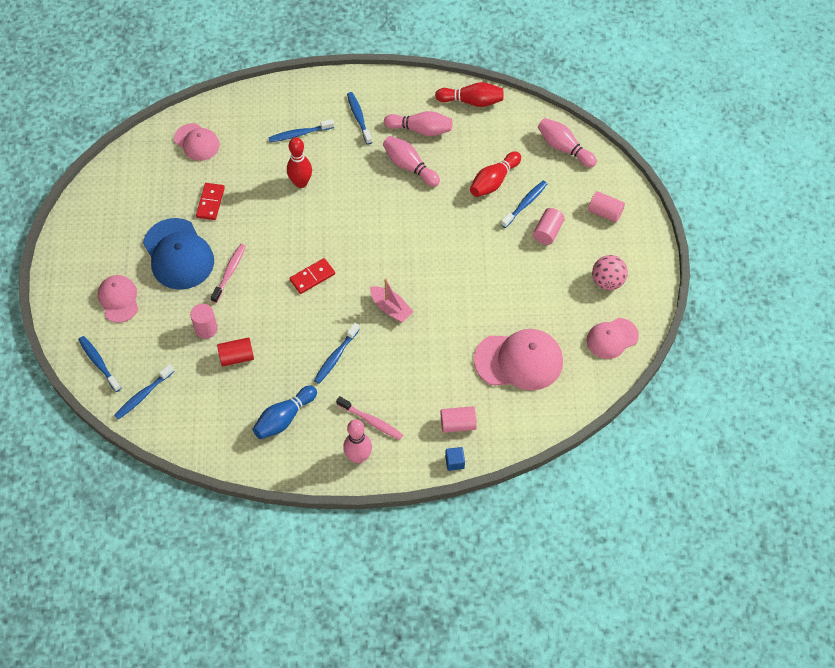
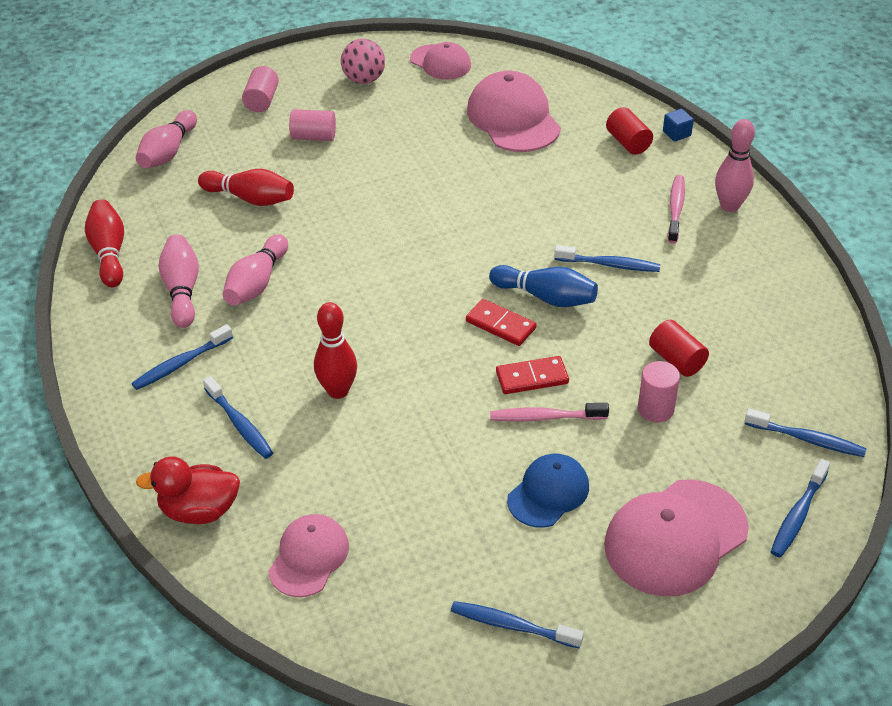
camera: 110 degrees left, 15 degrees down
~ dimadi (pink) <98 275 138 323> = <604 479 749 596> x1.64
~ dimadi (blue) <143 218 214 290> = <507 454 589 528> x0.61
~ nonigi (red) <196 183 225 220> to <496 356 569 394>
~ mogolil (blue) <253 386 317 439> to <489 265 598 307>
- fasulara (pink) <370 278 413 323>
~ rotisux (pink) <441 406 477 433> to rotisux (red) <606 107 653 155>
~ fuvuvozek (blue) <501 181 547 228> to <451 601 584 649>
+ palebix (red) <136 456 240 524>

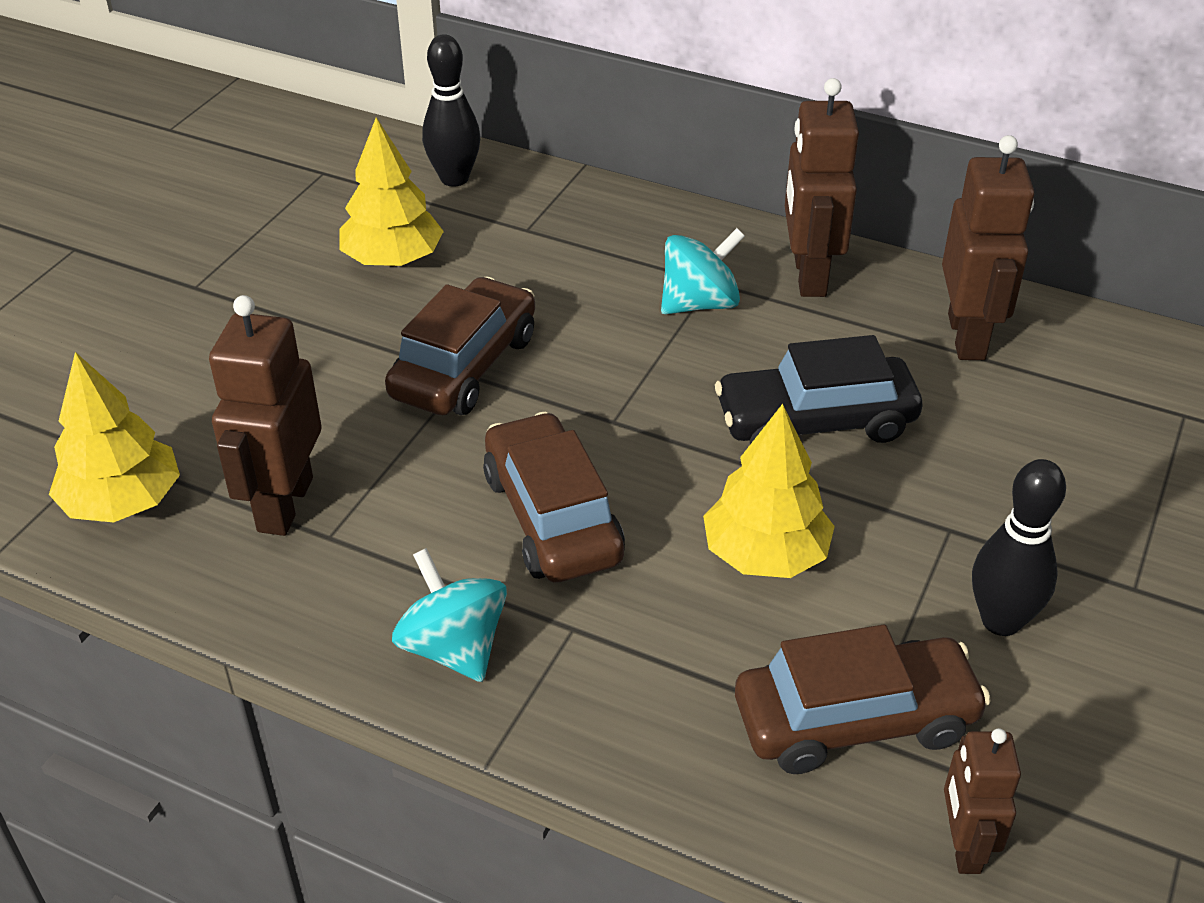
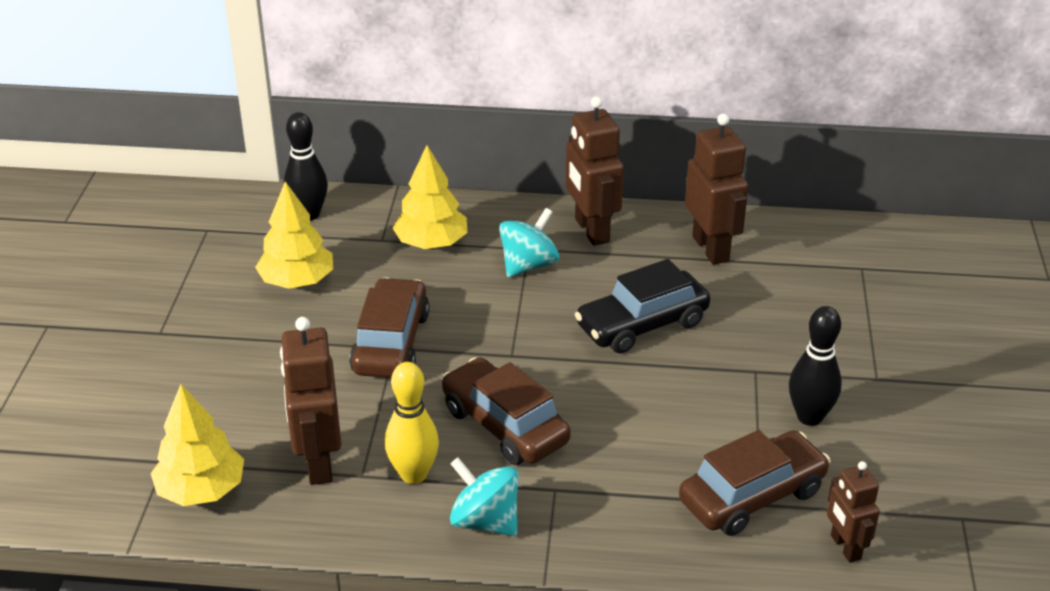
camera: 20 degrees left, 5 degrees down
~ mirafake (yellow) <703 404 835 578> to <393 145 468 249>
+ mogolil (yellow) <385 362 439 484>

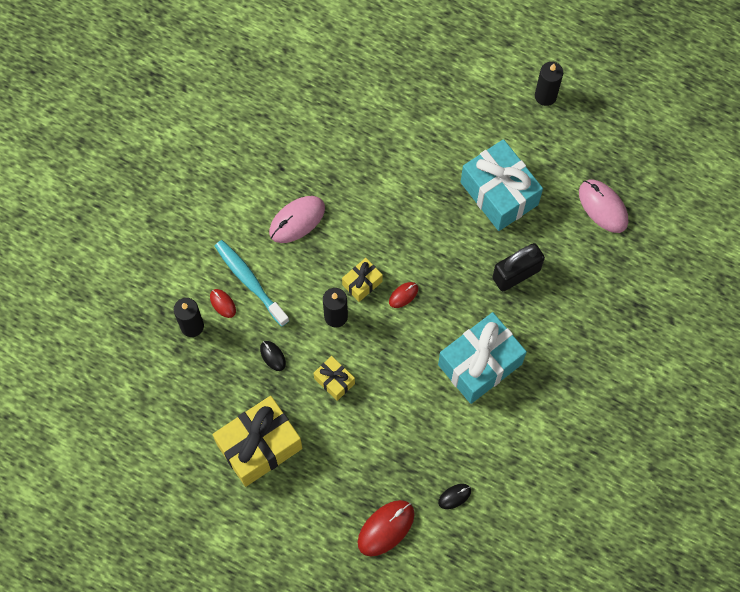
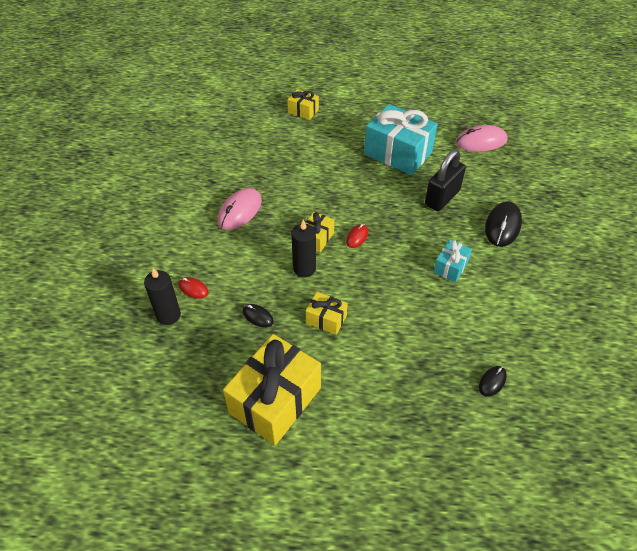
camera: 20 degrees left, 20 degrees down
- fuvuvozek (turquoise) <215 240 290 327>
- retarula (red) <358 500 414 556>
~ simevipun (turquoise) <438 312 527 404> = <433 240 472 283> x0.49
- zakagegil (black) <535 62 563 106>
~ retarula (pink) <579 180 628 233> = <455 125 508 152> 45 degrees counterclockwise
+ simevipun (yellow) <287 89 319 120>
+ retarula (black) <485 201 522 247>

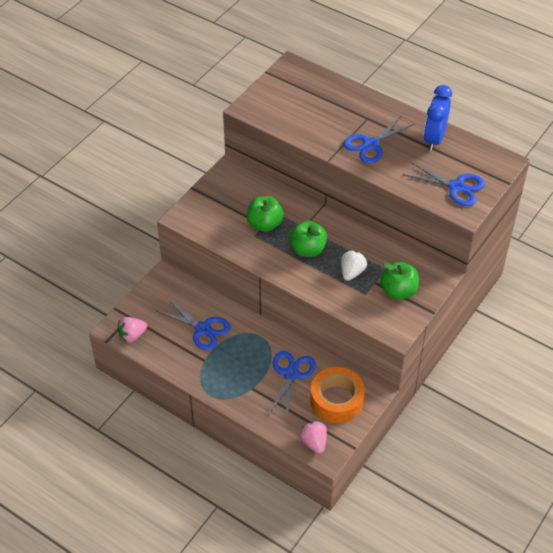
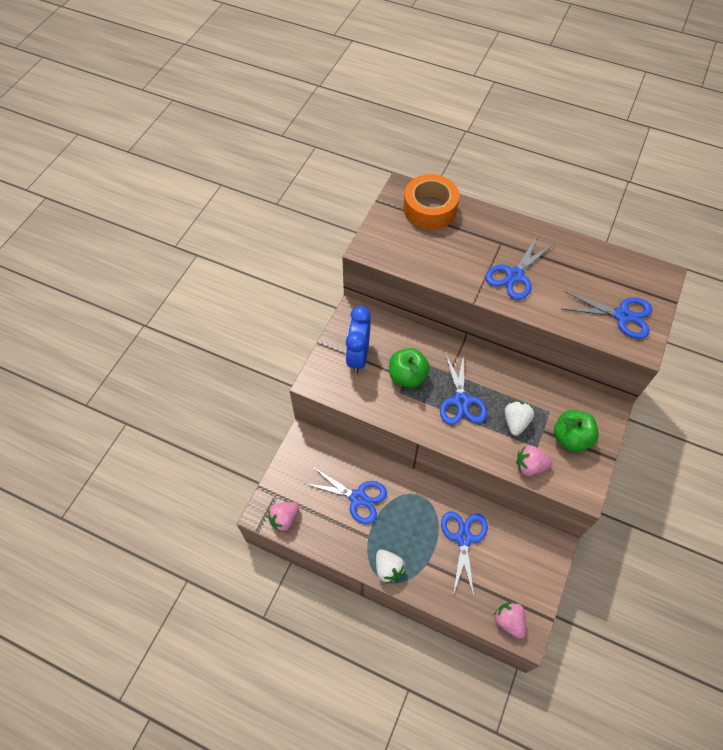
camera: 10 degrees left, 10 degrees up
~ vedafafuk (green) <289 221 327 257> to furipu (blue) <440 353 487 425>
~ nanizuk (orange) <310 367 365 423> to <403 174 459 230>
~ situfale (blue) <424 85 452 151> to <346 306 371 373>
+ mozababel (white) <376 549 405 584>
+ mozababel (pink) <516 445 552 476>

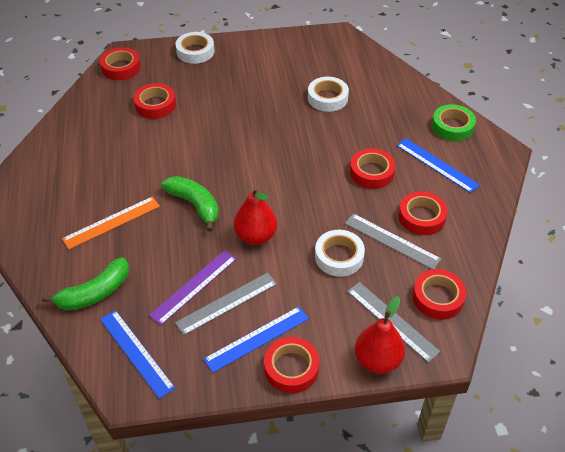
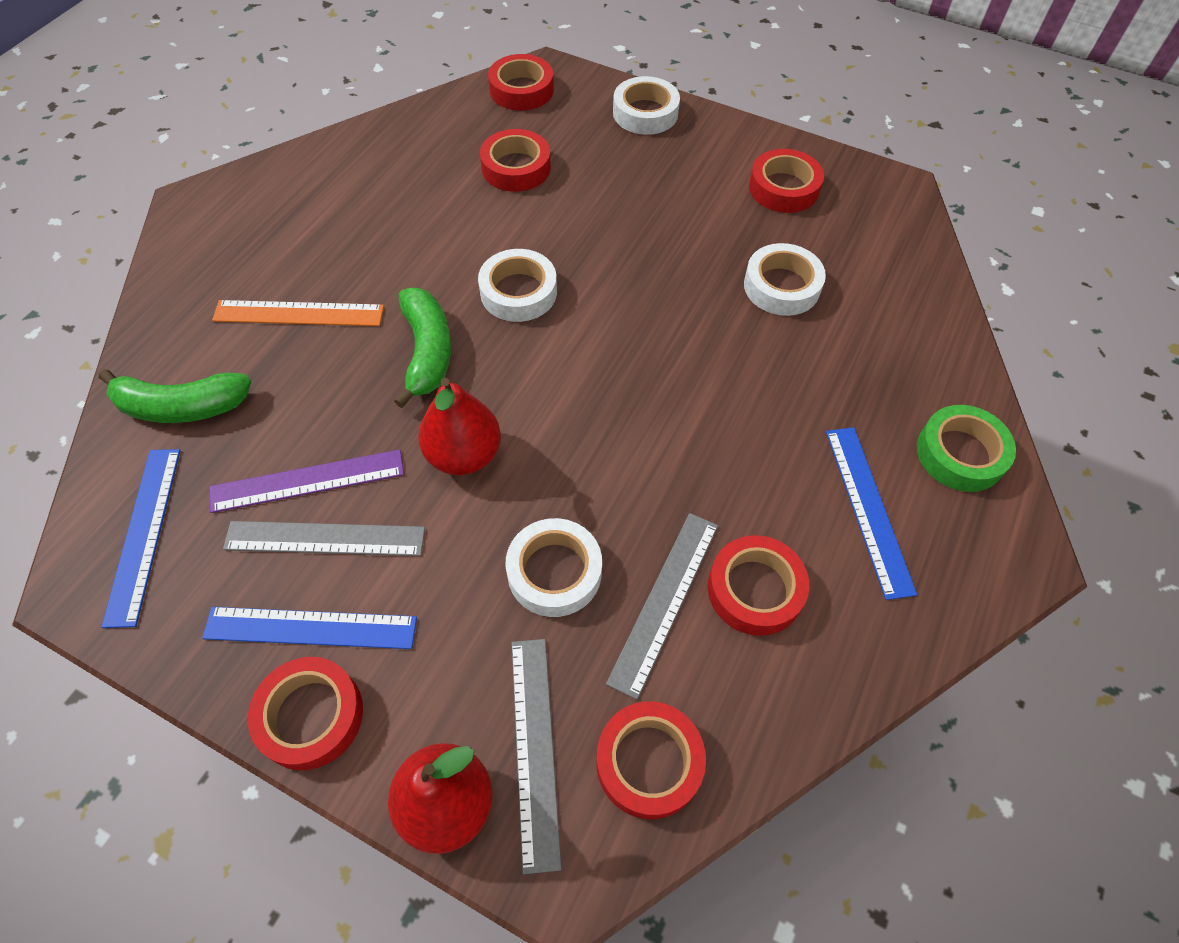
camera: 35 degrees right, 10 degrees up
~ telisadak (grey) <345 213 441 270> = <606 513 718 700> 45 degrees clockwise
~ nanizuk (red) <350 148 396 189> to <749 149 824 213>
+ nanizuk (white) <478 249 557 322>

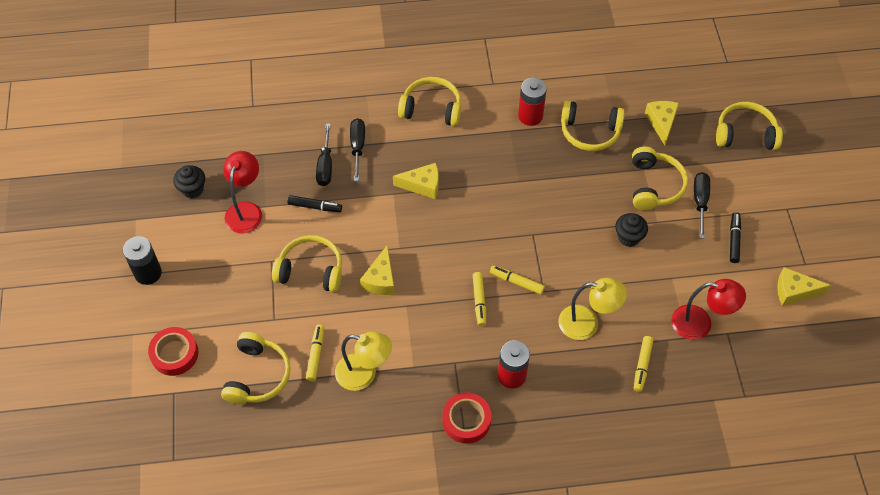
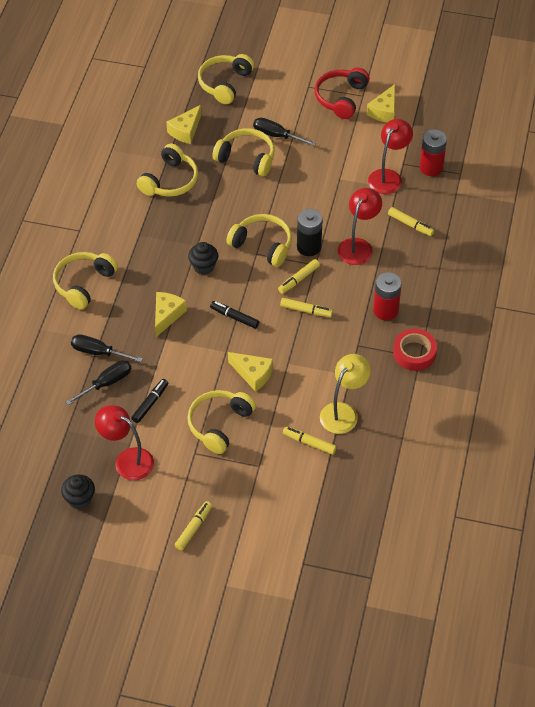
camera: 70 degrees left, 5 degrees down
~ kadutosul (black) <123 236 162 285> to <297 209 323 256>
- nanizuk (red) <148 327 198 376>
~ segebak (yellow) <221 332 291 405> to <226 214 292 267>
~ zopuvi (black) <316 123 332 186> = <66 360 131 405> 60 degrees counterclockwise
~ kadutosul (red) <518 78 547 126> to <420 129 447 176>
~ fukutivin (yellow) <558 278 627 340> to fukutivin (red) <338 188 382 265>
~ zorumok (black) <615 213 648 247> to <188 242 218 275>
~ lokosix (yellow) <645 101 679 145> = <166 105 201 144> 75 degrees counterclockwise
~ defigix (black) <730 212 741 263> to <210 301 259 329>
+ defigix (yellow) <175 501 212 550>
+ segebak (red) <315 67 370 119>

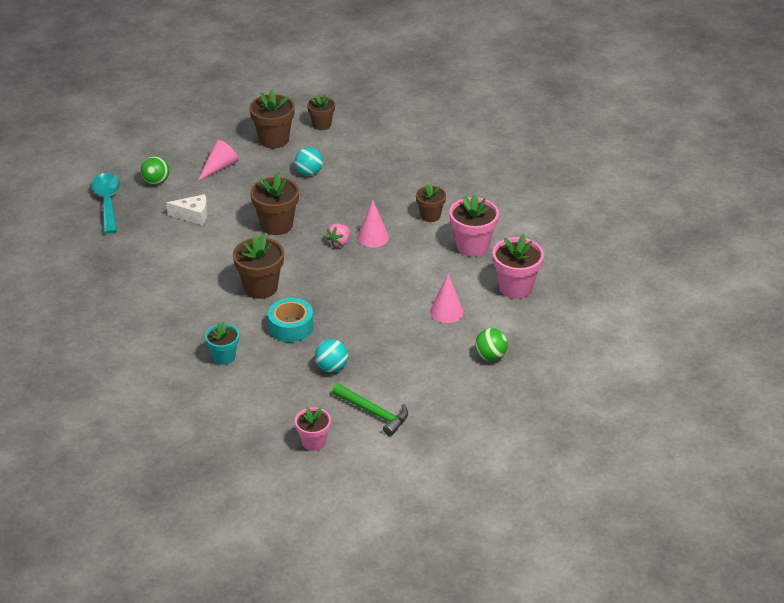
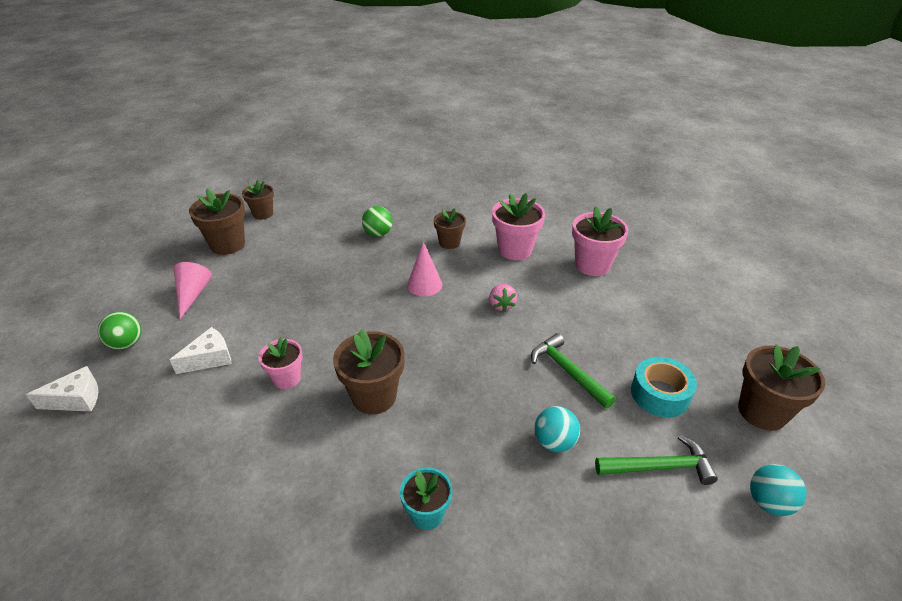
camera: 40 degrees left, 0 degrees up
~ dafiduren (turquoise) <92 173 120 234> to lokosix (white) <26 366 98 412>
~ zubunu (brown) <250 173 299 235> to <738 344 825 431>
~ nanizuk (turquoise) <268 298 314 342> to <631 357 697 417>
~ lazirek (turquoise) <295 147 323 176> to <750 464 807 516>
~ zubunu (pink) <295 407 331 451> to <258 337 303 389>
~ mozababel (pink) <326 224 350 247> to <489 284 517 312>
- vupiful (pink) <430 274 464 323>
~ lazirek (green) <475 328 508 361> to <362 206 393 237>
+ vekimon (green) <531 333 616 409>

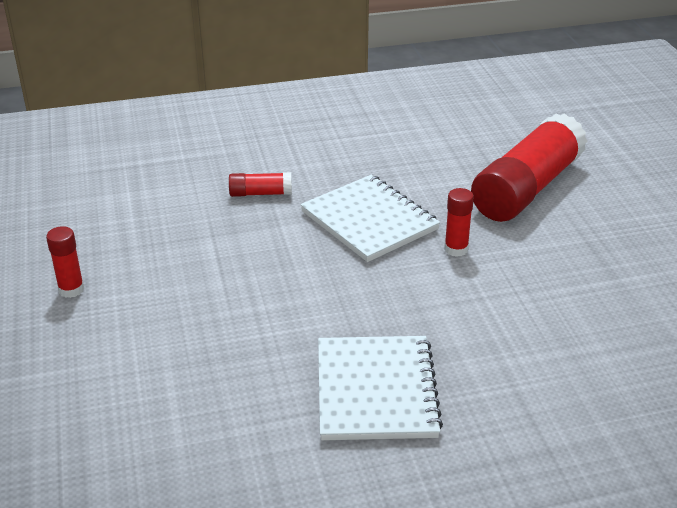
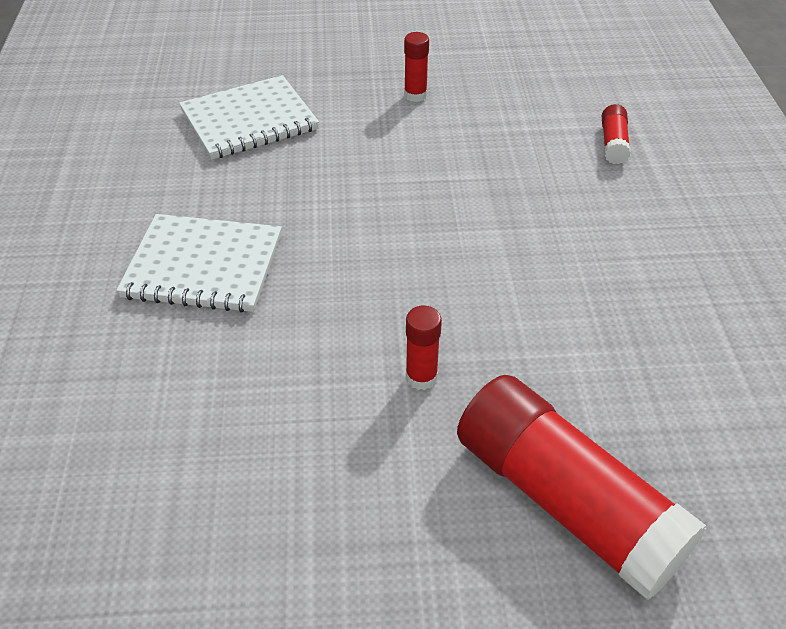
camera: 100 degrees right, 10 degrees up
~ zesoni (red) <229 172 292 197> to <602 104 631 164>
~ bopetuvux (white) <300 175 440 262> to <179 75 319 160>

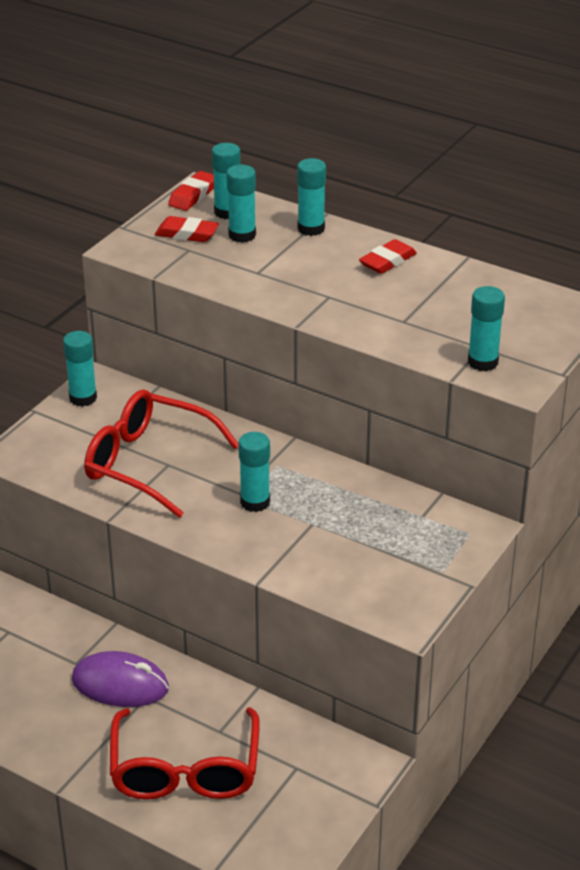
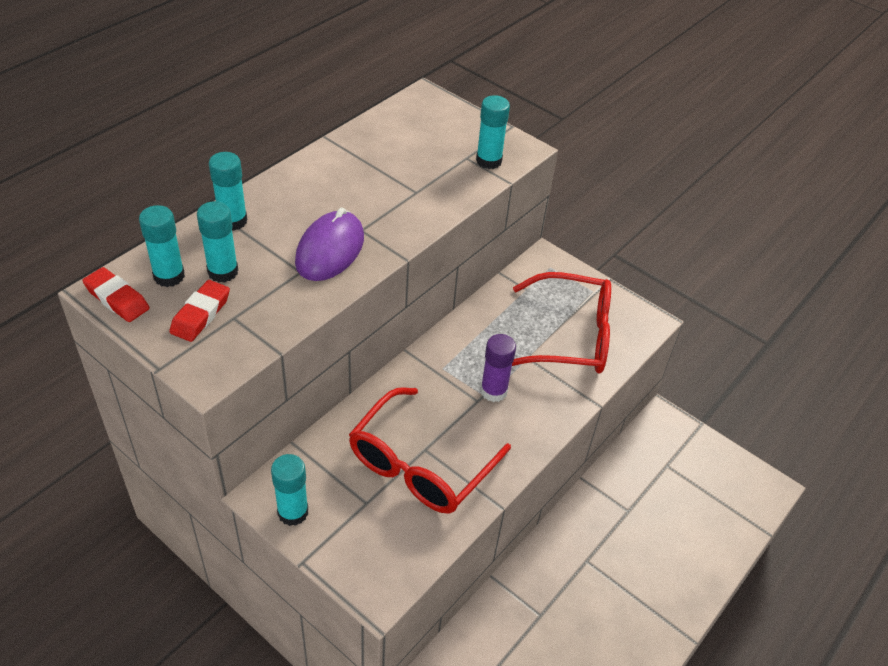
camera: 85 degrees left, 10 degrees up
~ retarula (purple) <72 651 169 707> to <295 207 364 281>
~ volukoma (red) <110 708 260 800> to <512 272 611 374>
~ zesoni (turquoise) <238 432 270 512> to zesoni (purple) <480 334 516 402>
- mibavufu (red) <359 239 417 274>

